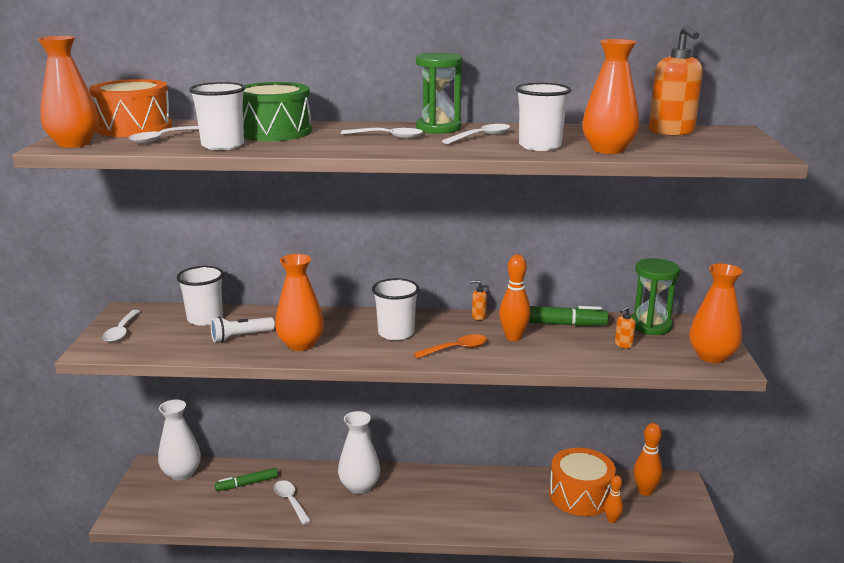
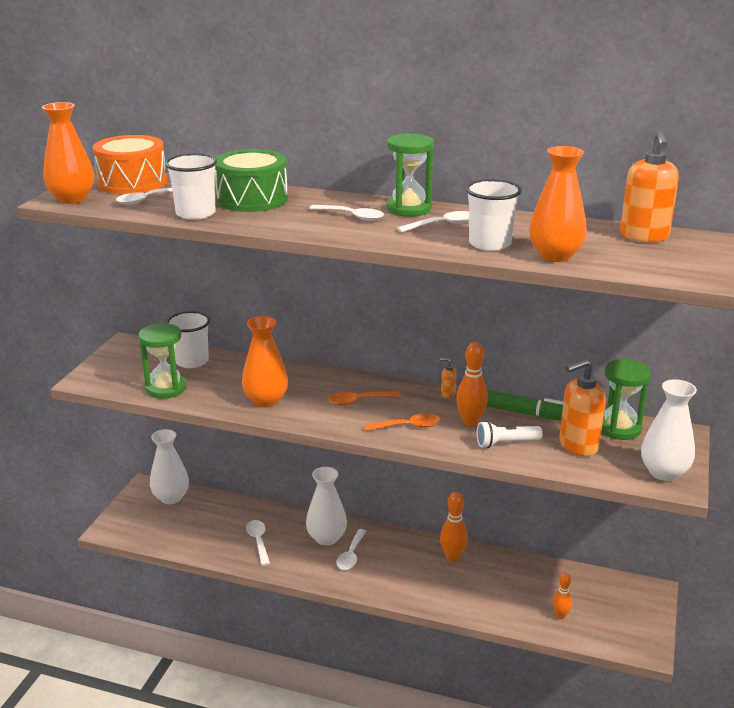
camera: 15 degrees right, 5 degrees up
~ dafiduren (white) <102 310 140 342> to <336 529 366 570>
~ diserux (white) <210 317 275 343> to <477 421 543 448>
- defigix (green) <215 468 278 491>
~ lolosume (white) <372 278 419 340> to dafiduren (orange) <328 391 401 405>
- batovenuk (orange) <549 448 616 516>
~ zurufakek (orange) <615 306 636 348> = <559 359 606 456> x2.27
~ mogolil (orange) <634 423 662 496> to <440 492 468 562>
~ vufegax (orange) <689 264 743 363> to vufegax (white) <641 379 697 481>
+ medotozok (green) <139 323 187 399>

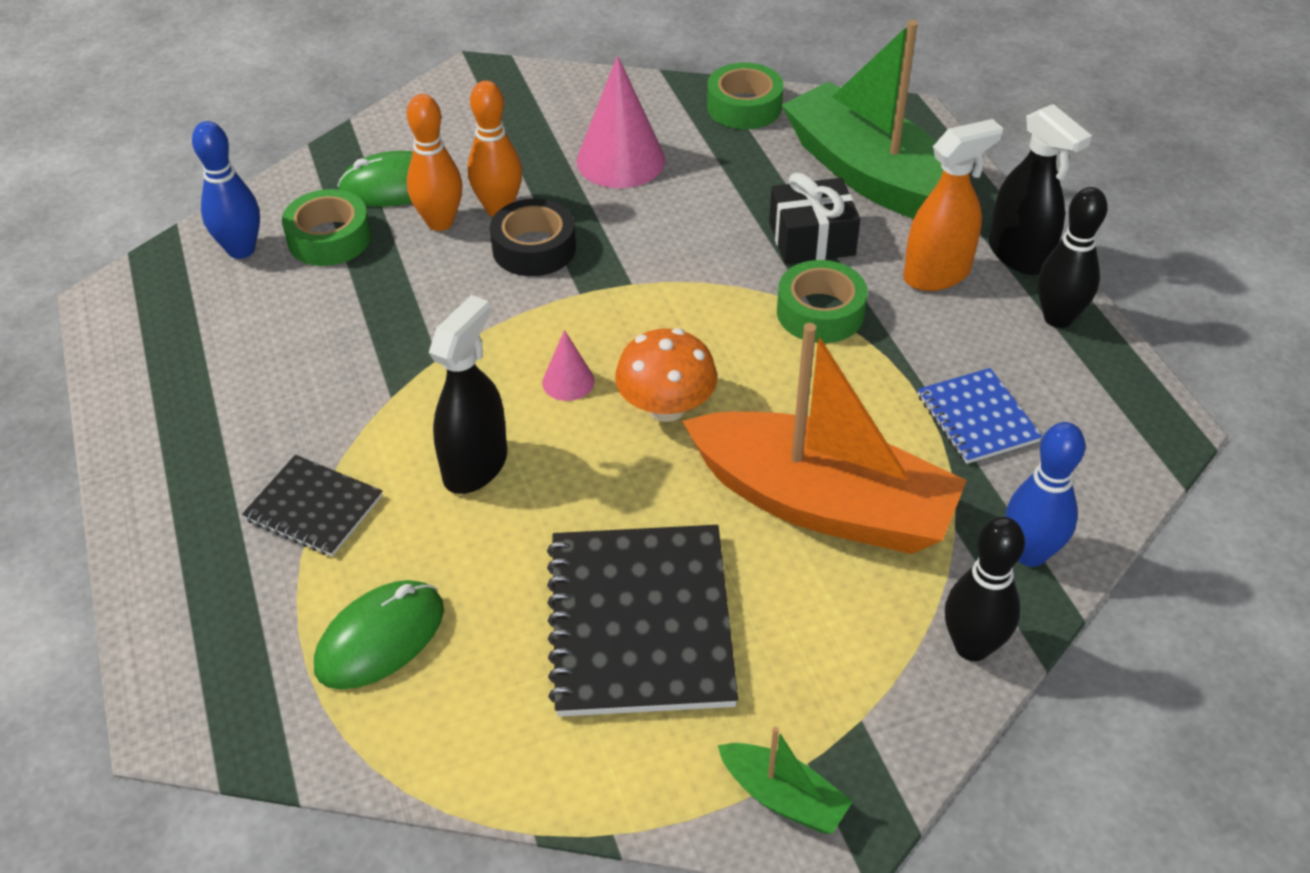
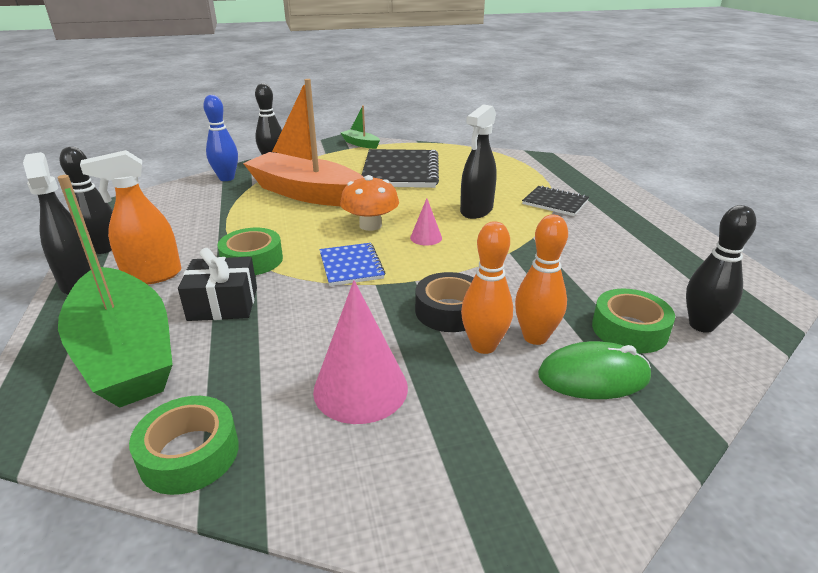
camera: 175 degrees left, 15 degrees down
~ mogolil (blue) <192 121 260 259> to mogolil (black) <686 205 756 333>
- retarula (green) <314 580 444 690>
~ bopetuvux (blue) <918 368 1042 464> to <319 243 386 286>

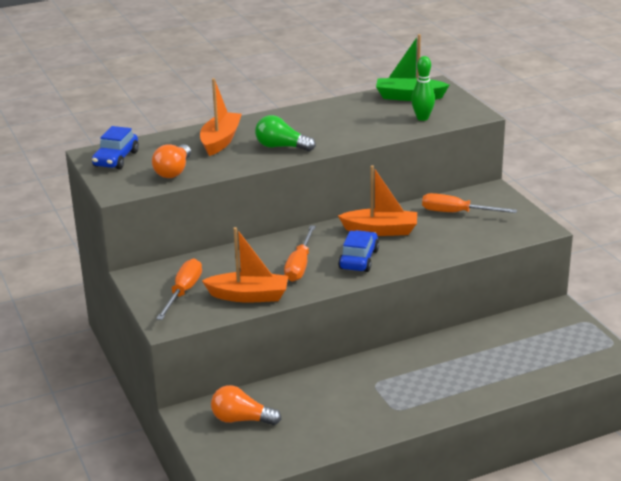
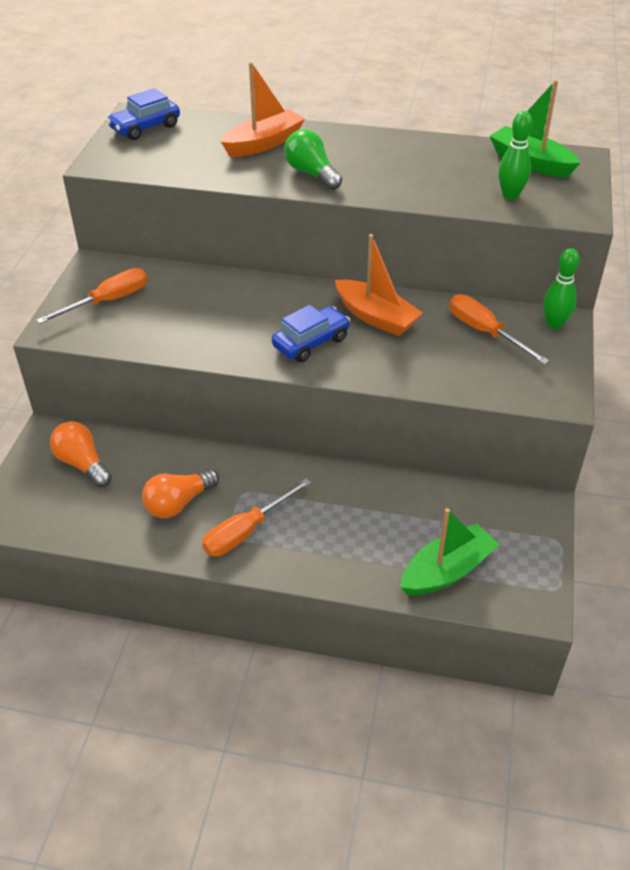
camera: 35 degrees right, 15 degrees up
~ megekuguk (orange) <152 144 191 178> to <142 469 219 518>
- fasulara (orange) <202 227 288 302>
~ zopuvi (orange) <284 225 316 282> to <202 478 311 556>
+ fasulara (green) <400 508 500 596>
+ mogolil (green) <543 248 580 329>

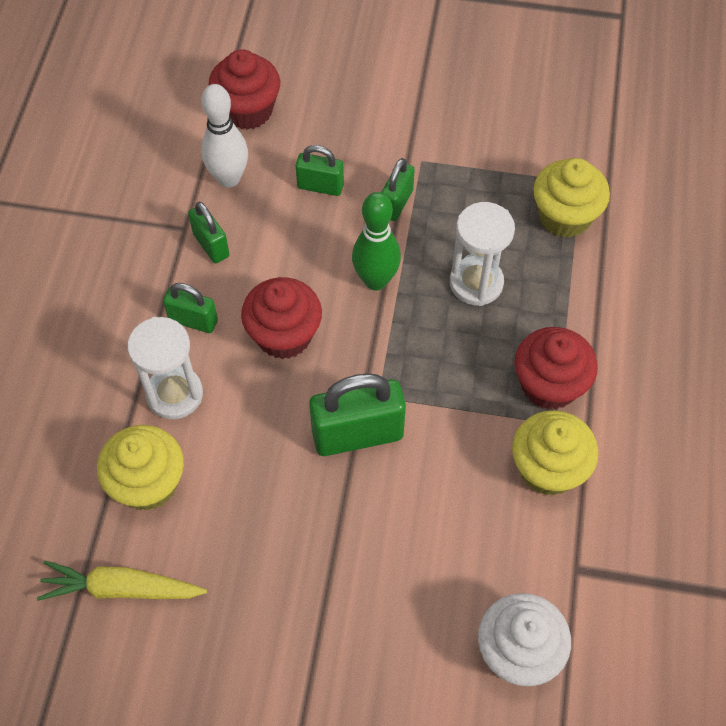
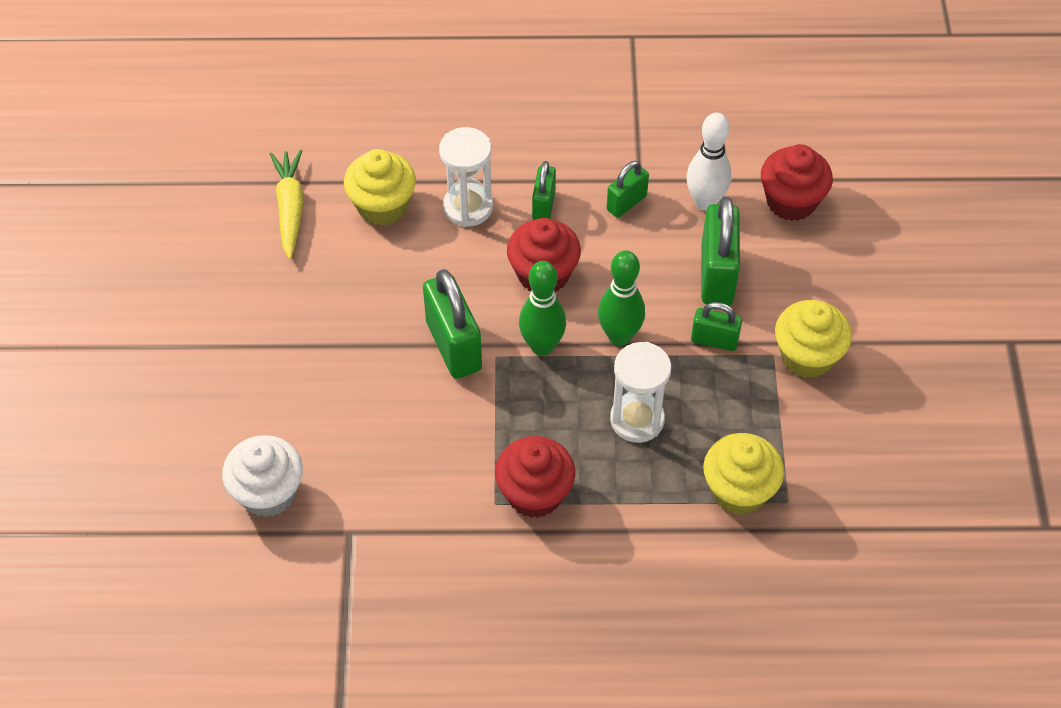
camera: 80 degrees right, 5 degrees down
~ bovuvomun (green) <296 145 344 196> = <701 197 740 305> x1.75
~ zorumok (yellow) <512 410 598 496> to <775 300 852 379>
+ mogolil (green) <519 261 566 356>

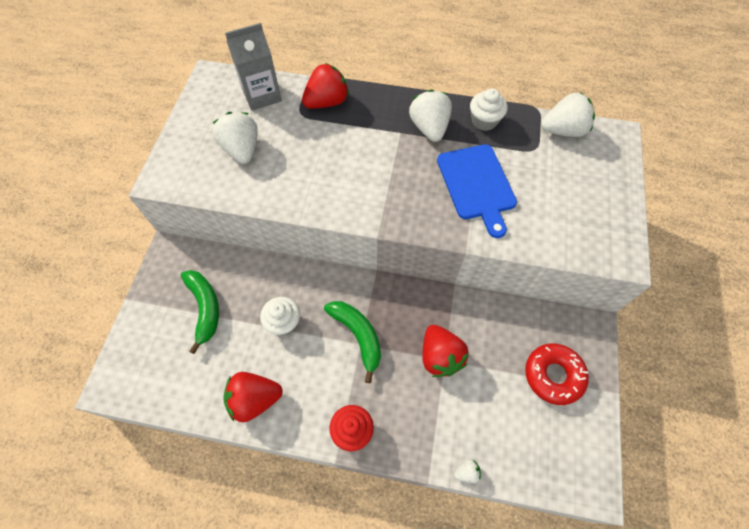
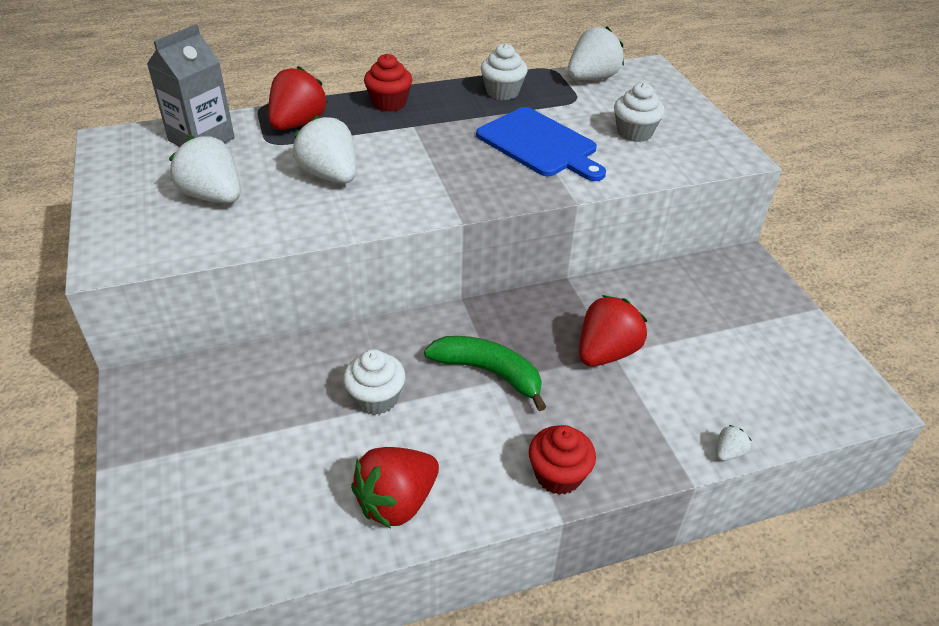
camera: 30 degrees left, 20 degrees down
- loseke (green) <181 270 219 354>
~ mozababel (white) <409 89 452 142> to <293 116 356 183>
~ mozababel (red) <422 325 469 377> = <579 295 647 366> 90 degrees counterclockwise
- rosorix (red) <525 343 589 405>
+ zorumok (red) <364 54 412 112>
+ zorumok (white) <614 83 665 142>

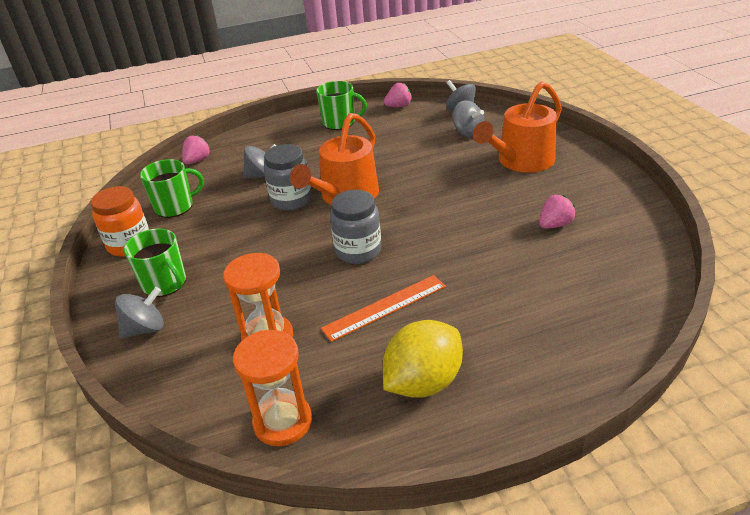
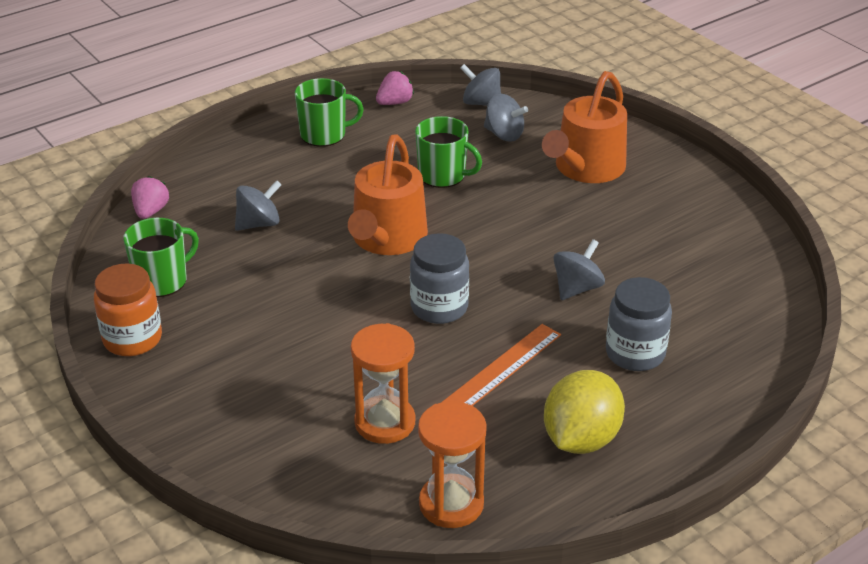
camera: 20 degrees left, 0 degrees up
~ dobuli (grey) <115 287 164 339> to <553 239 605 300>
~ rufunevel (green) <124 228 186 297> to <415 116 482 188>
~ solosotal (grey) <264 144 312 211> to <606 277 672 371>
- mozababel (pink) <539 195 576 229>

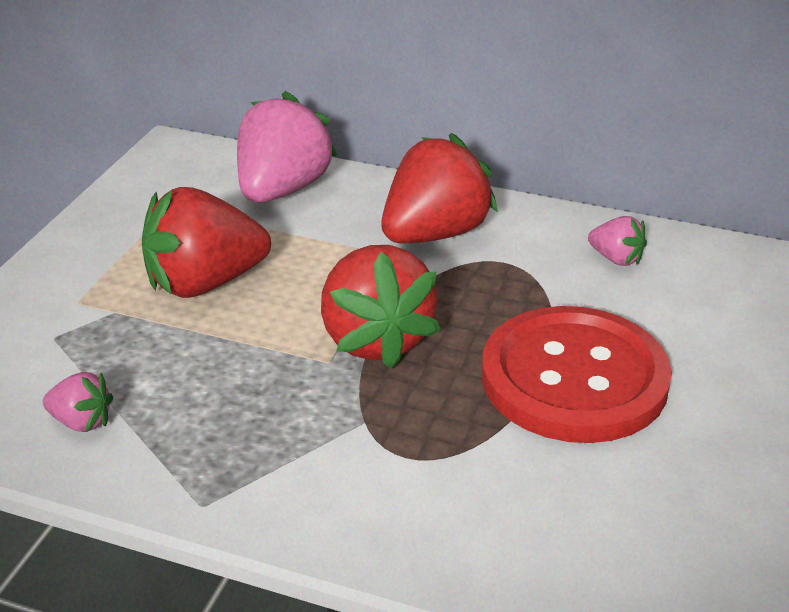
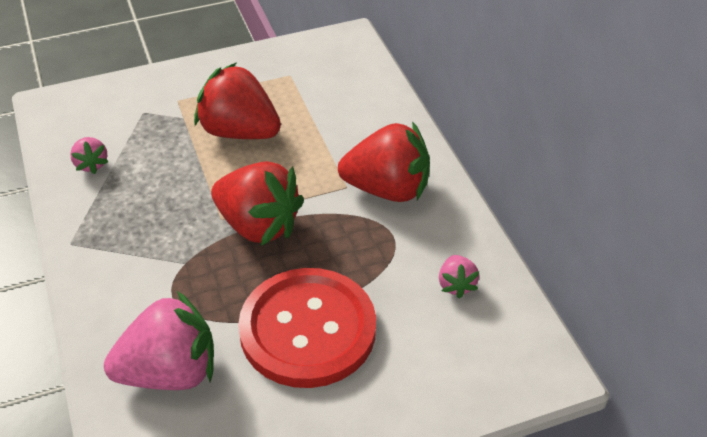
camera: 50 degrees right, 10 degrees up
~ mozababel (pink) <237 91 337 203> to <104 291 214 390>
~ mozababel (red) <321 245 441 369> = <211 161 304 246> 90 degrees counterclockwise

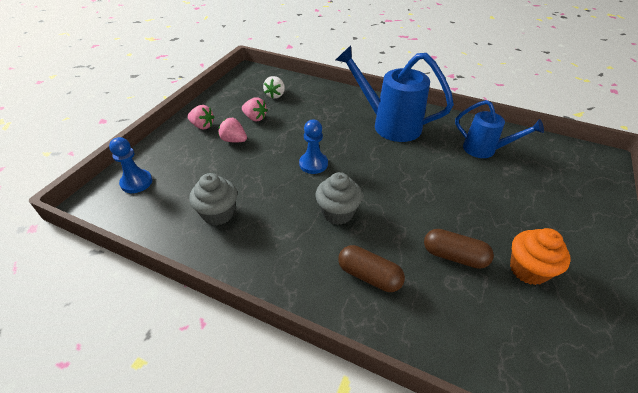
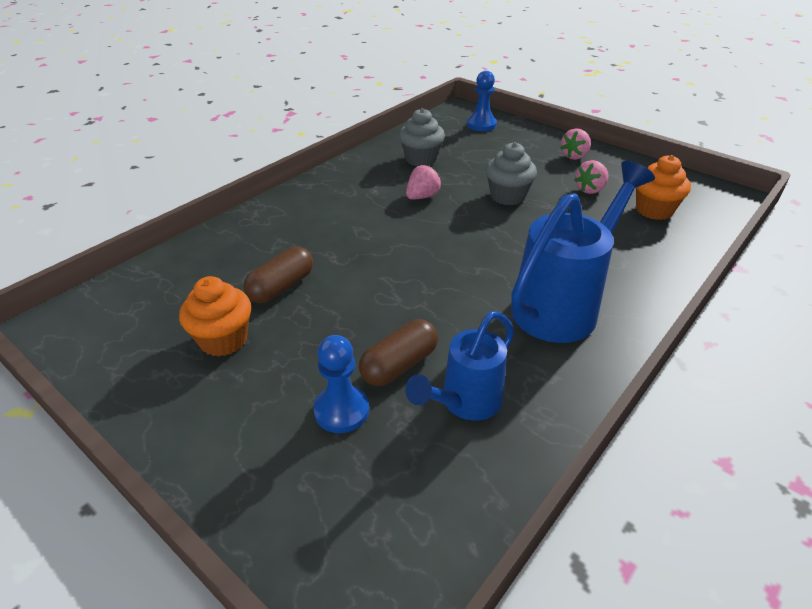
camera: 105 degrees right, 5 degrees down
~ mozababel (pink) <219 118 247 142> to <406 165 441 199>
~ mozababel (white) <263 76 285 99> to zorumok (orange) <636 155 691 220>
~ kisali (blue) <299 120 328 174> to <314 335 369 433>
~ zorumok (grey) <315 172 363 225> to <486 142 537 205>
~ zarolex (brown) <338 245 405 292> to <359 319 438 386>

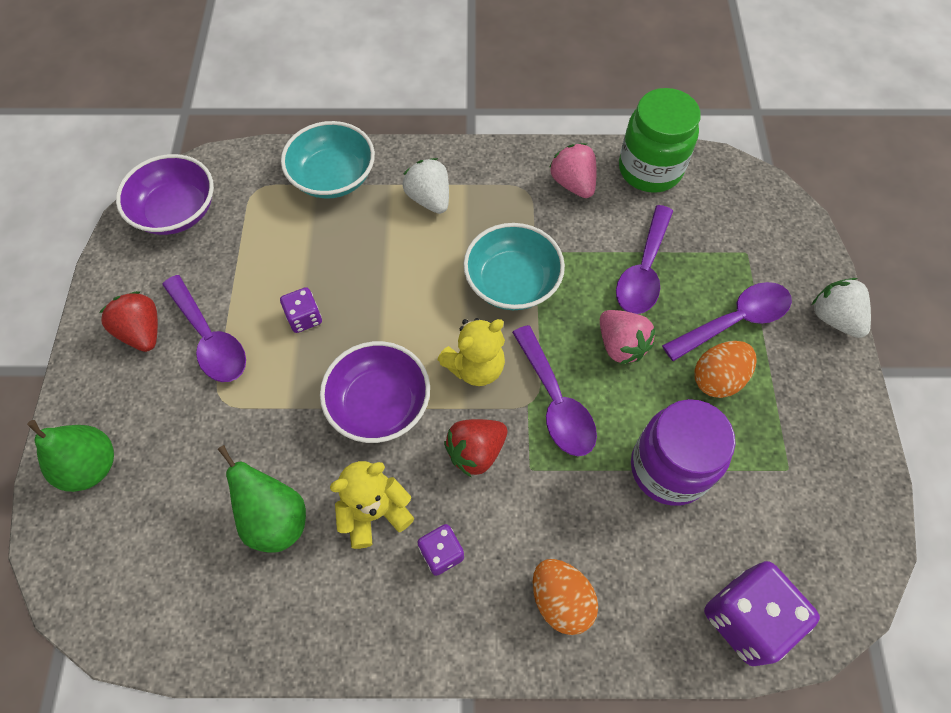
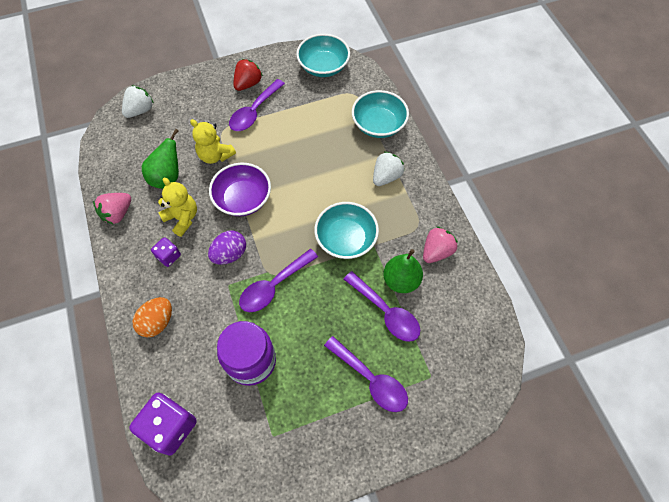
camera: 70 degrees right, 0 degrees up
~ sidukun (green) <27 420 114 492> to <383 249 423 293>
~ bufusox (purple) <116 154 214 235> to bufusox (turquoise) <296 34 350 77>
- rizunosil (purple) <280 287 322 333>
~ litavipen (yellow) <438 318 505 386> to <190 119 236 164>
~ mozababel (red) <444 419 507 478> to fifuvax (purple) <208 230 246 265>
~ mozababel (pink) <600 310 656 364> to <93 193 131 225>
~ dafiduren (purple) <616 205 673 314> = <344 271 420 342> 135 degrees counterclockwise
- solosotal (green) <619 88 701 193>
- fifuvax (orange) <695 341 756 398>
~ mozababel (white) <812 278 871 338> to <122 85 154 118>

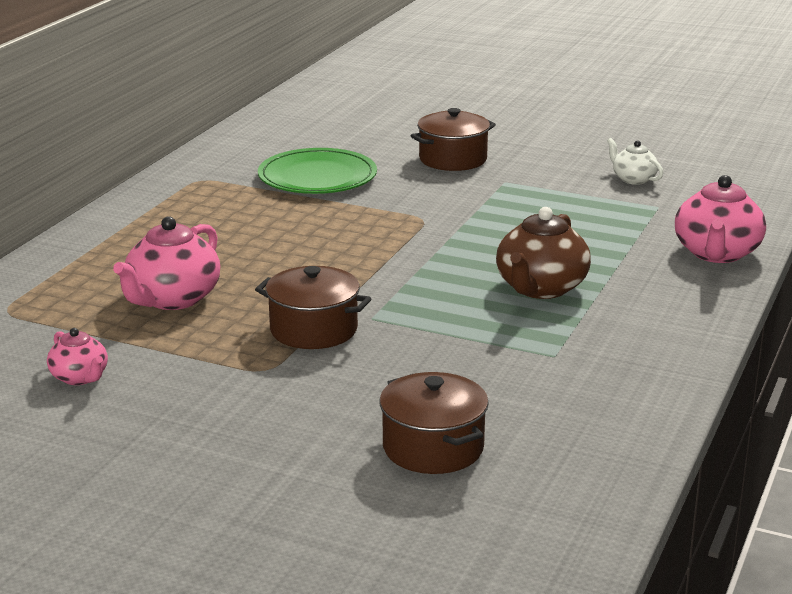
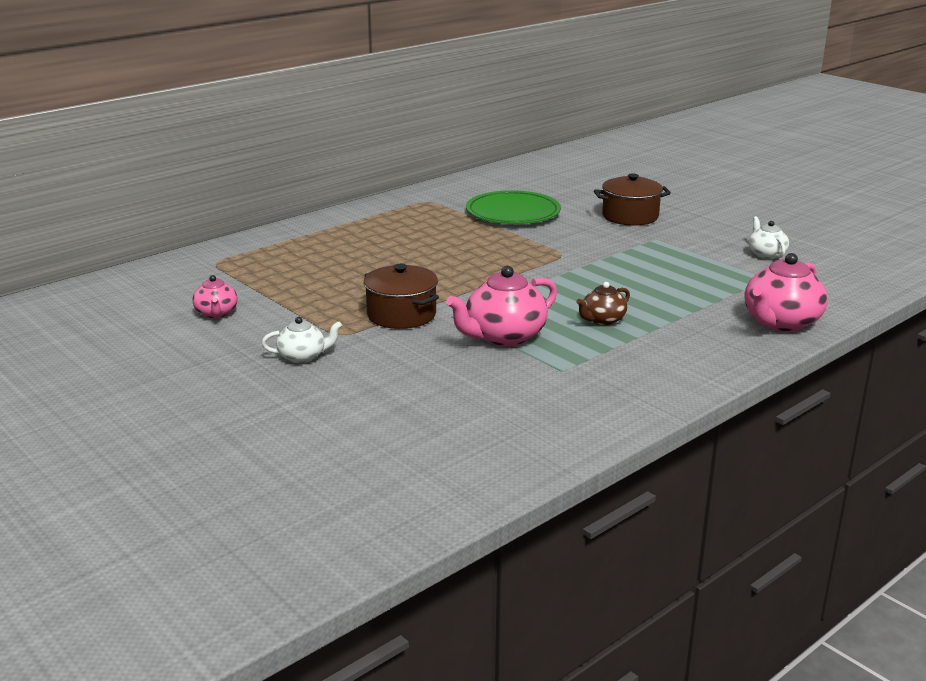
camera: 25 degrees right, 0 degrees up
~ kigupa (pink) <113 216 220 310> to <446 266 557 346>
- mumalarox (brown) <379 372 489 474>
~ kigupa (brown) <496 207 591 299> = <576 282 630 325> x0.56
+ kigupa (white) <262 317 342 363>

